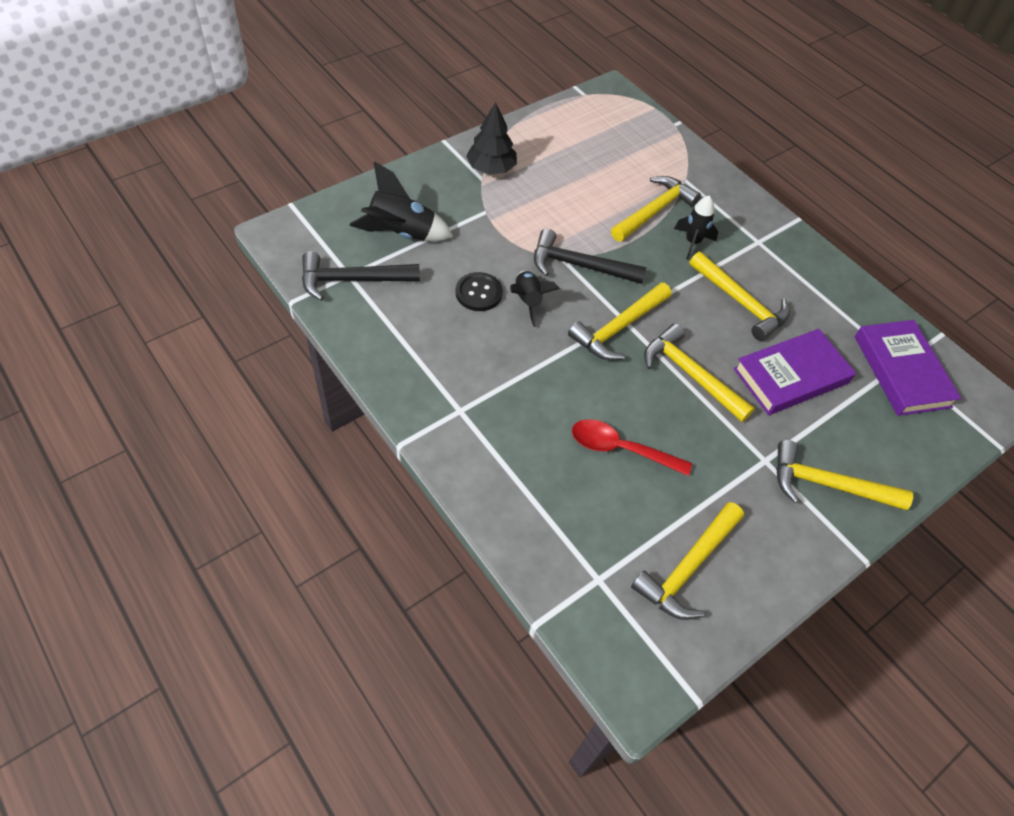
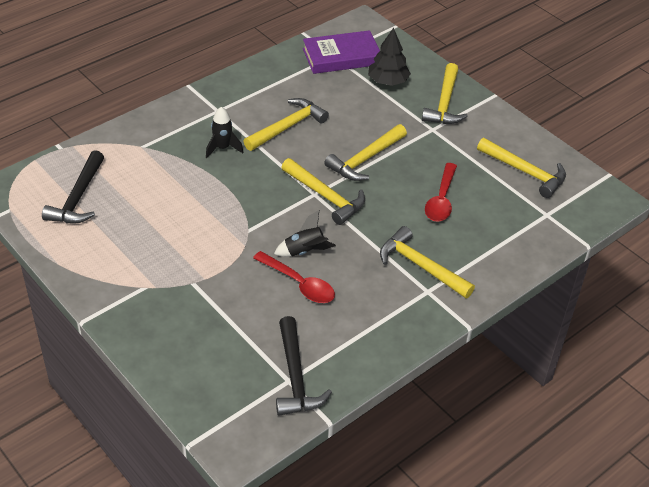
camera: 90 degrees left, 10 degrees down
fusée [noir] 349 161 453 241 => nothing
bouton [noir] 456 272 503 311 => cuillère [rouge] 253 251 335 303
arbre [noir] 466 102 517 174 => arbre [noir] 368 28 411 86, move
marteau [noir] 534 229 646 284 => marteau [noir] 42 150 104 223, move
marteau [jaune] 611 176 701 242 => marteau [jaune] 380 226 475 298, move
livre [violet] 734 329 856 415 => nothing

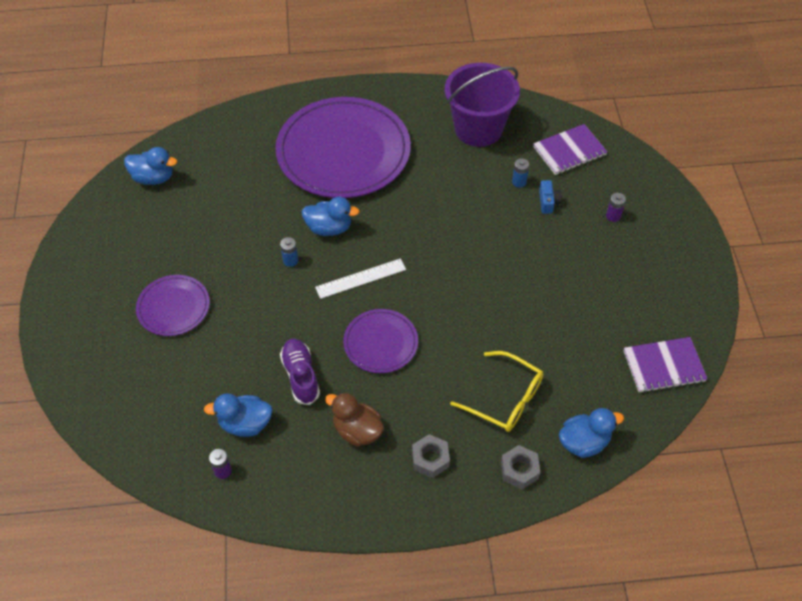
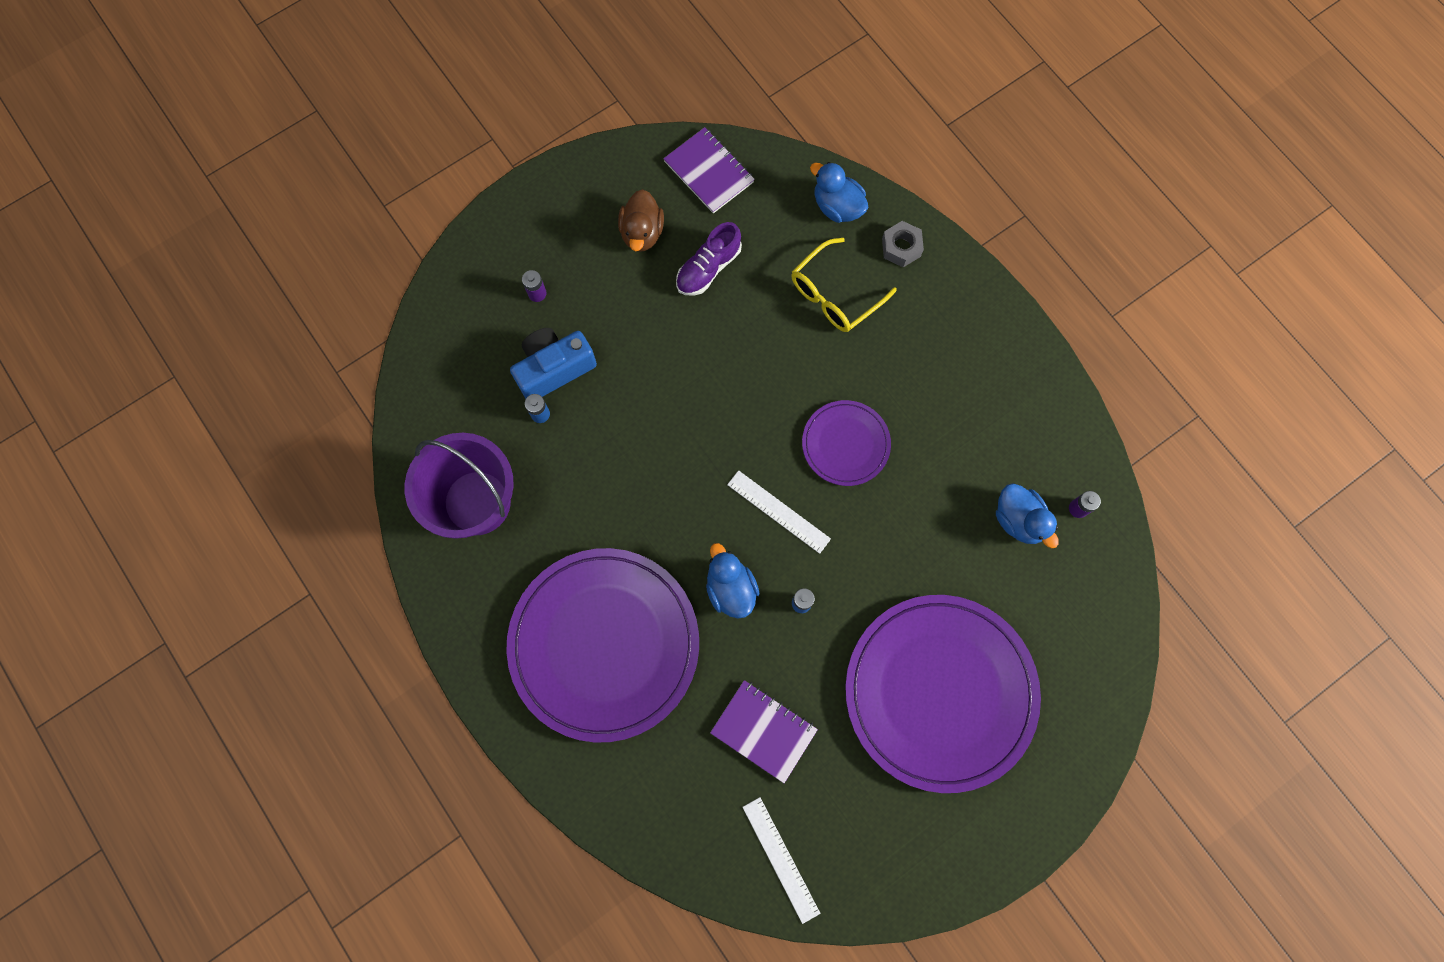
camera: 120 degrees left, 20 degrees up
canard [bleu] 124 147 177 185 => règle [blanc] 742 797 820 924
assiette [violet] 136 275 210 336 => assiette [violet] 845 595 1041 793, x2.05
chaussure [violet] 280 339 320 405 => chaussure [violet] 676 222 742 296, move
canard [marron] 325 392 384 447 => canard [marron] 618 189 664 252, move
écrou [gris] 412 434 450 478 => nothing
lunettes [jaune] 450 351 543 432 => lunettes [jaune] 791 238 897 332, 135 degrees counterclockwise
carnet [violet] 533 124 607 175 => carnet [violet] 710 680 818 783, move
appareil photo [bleu] 539 180 562 214 => appareil photo [bleu] 510 328 597 399, x2.00

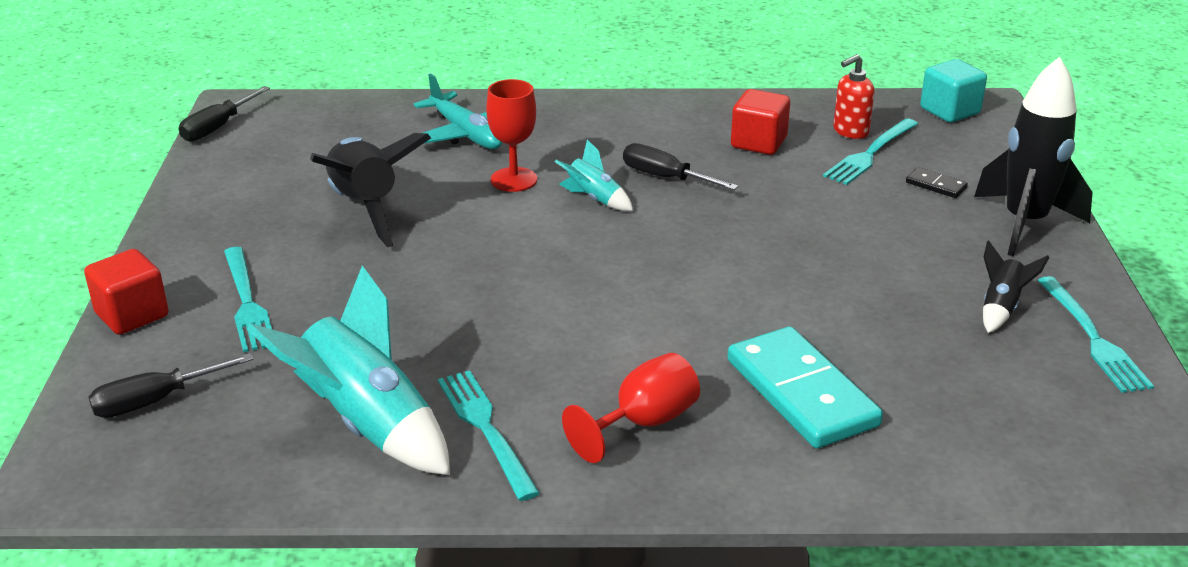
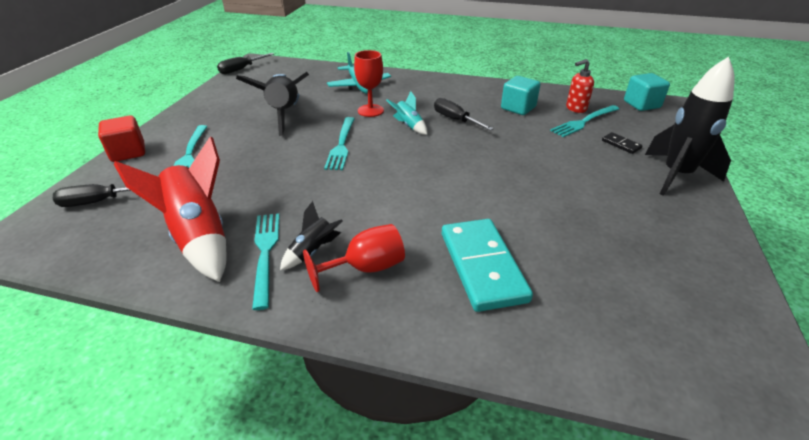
camera: 15 degrees right, 5 degrees up
fusée [turquoise] 247 266 450 475 => fusée [rouge] 114 136 226 282
cube [rouge] 731 89 790 155 => cube [turquoise] 501 76 540 115
fusée [noir] 983 240 1049 333 => fusée [noir] 280 201 342 270, move
fourchette [turquoise] 1037 276 1154 393 => fourchette [turquoise] 324 117 355 170, move

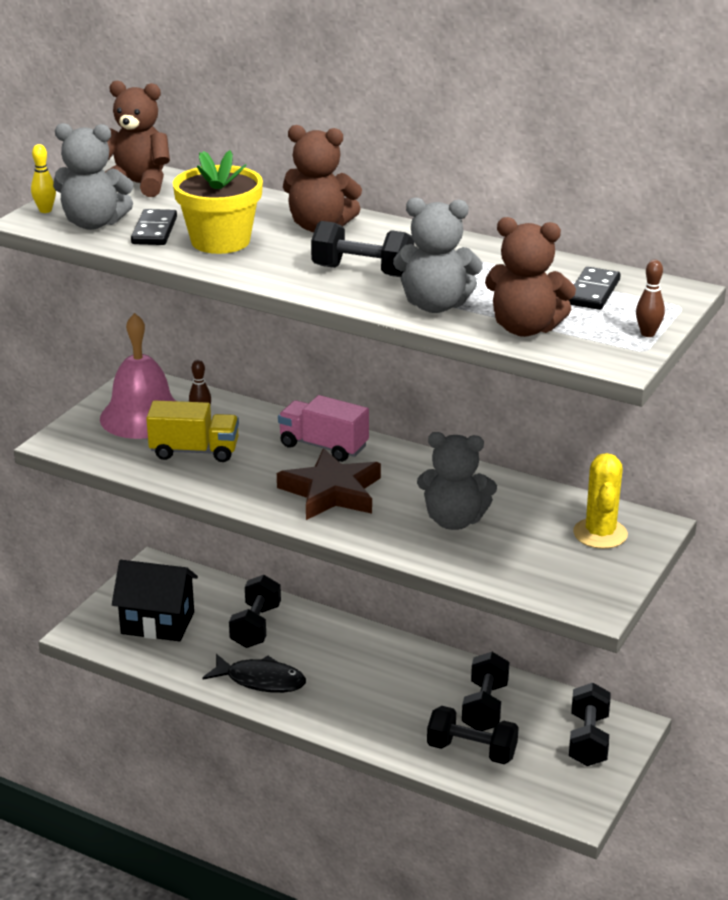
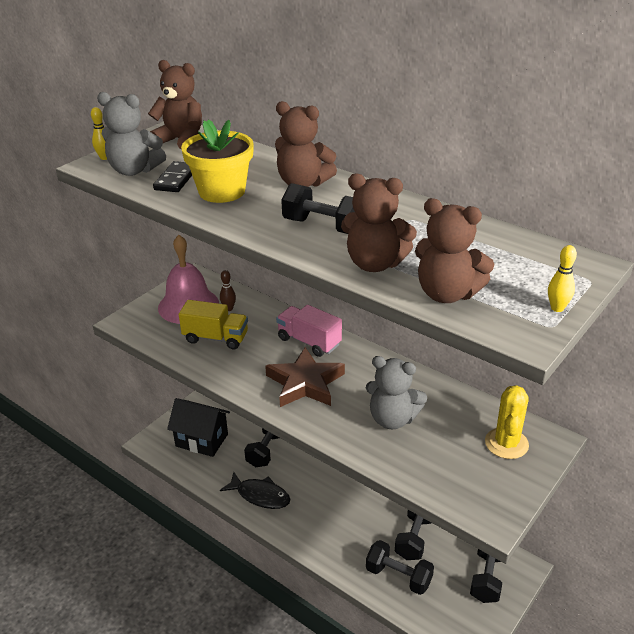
camera: 10 degrees right, 5 degrees up
ours en peluche [gris] 393 197 483 313 => ours en peluche [marron] 341 173 417 272
domino [noir] 568 267 621 310 => nothing
quille [marron] 636 260 665 337 => quille [jaune] 548 245 577 312

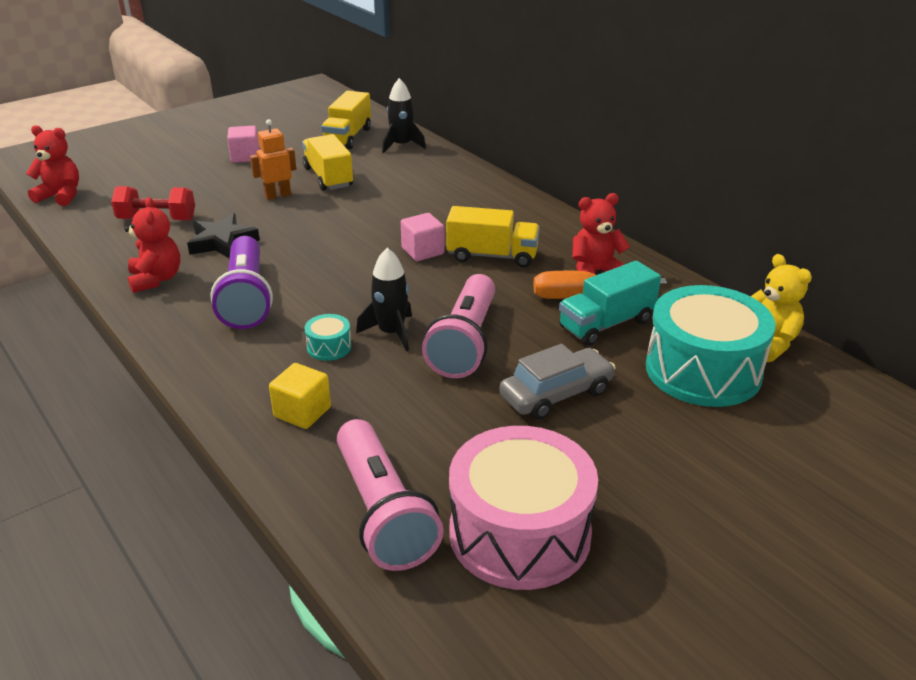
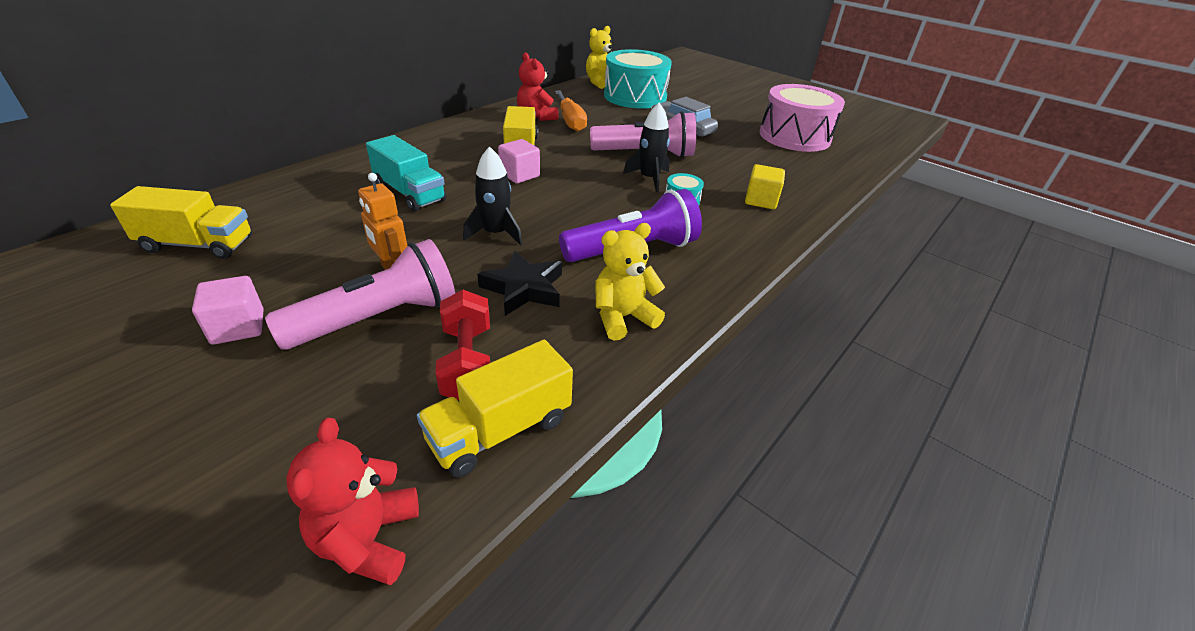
camera: 105 degrees left, 5 degrees up
ours en peluche [rouge] 125 197 180 293 => ours en peluche [jaune] 595 223 665 341
camion [jaune] 302 134 353 191 => camion [jaune] 417 340 573 478, move
lampe de poche [rose] 337 419 444 571 => lampe de poche [rose] 265 239 455 350, move
fusée [noir] 382 78 426 153 => fusée [noir] 463 146 522 245, move
camion [turquoise] 559 261 661 346 => camion [turquoise] 366 135 447 212, move

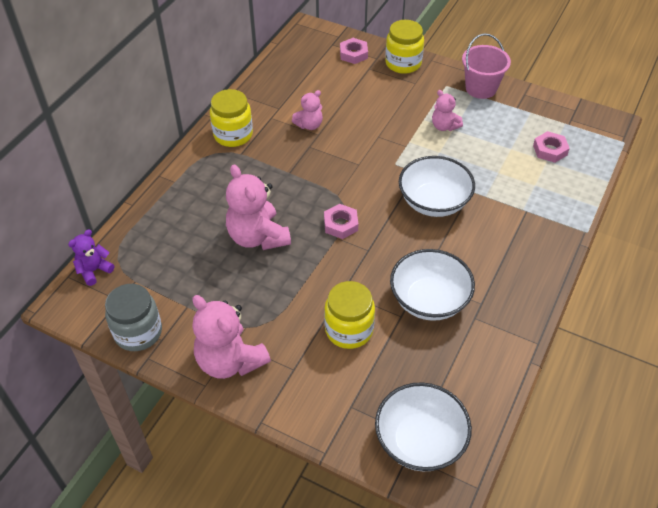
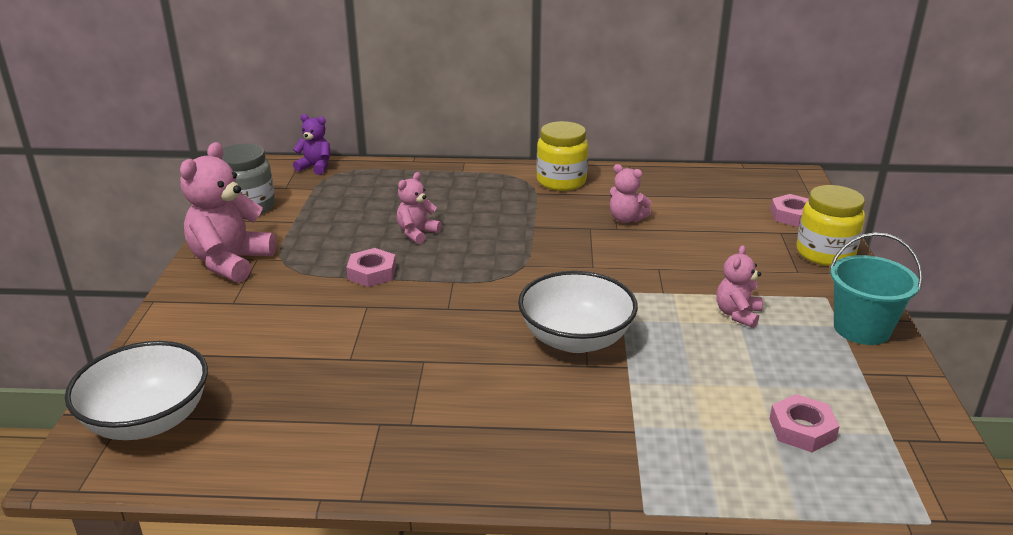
camera: 65 degrees right, 20 degrees down
ours en peluche [rose] 226 165 291 250 => ours en peluche [rose] 397 172 442 244, x0.55
écrou [rose] 324 204 358 239 => écrou [rose] 346 248 396 287, move
bocal [jaune] 324 281 375 349 => nothing
bol [blanc] 390 249 475 321 => nothing
seau [rose] 462 33 511 99 => seau [turquoise] 830 232 923 345

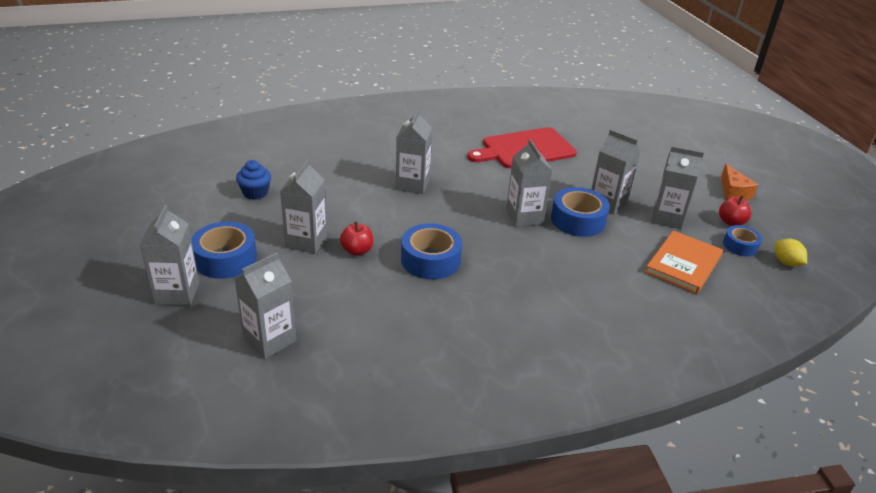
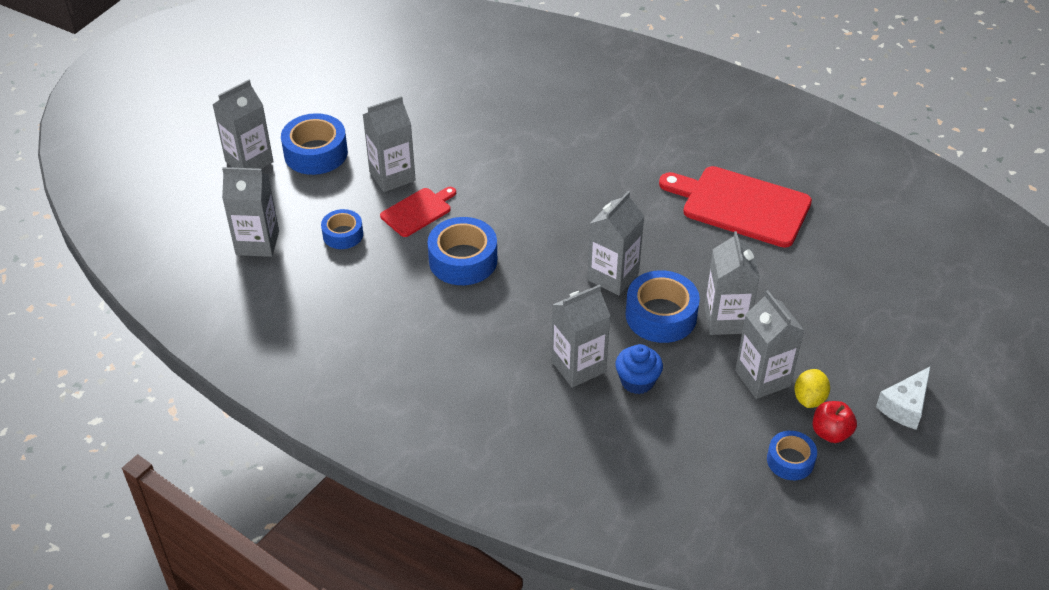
camera: 50 degrees right, 10 degrees up
muffin [bleu] 236 160 271 200 => muffin [bleu] 616 344 663 394, move
pomme [rouge] 340 221 373 256 => planche à découper [rouge] 380 187 456 237
brique de lait [gris] 396 109 433 194 => brique de lait [gris] 551 285 610 388, move
livre [orange] 645 231 723 294 => nothing
fromage [orange] 721 164 758 200 => fromage [blanc] 876 366 931 430
citron [jaune] 775 238 807 267 => citron [jaune] 794 369 830 408, move
nothing => ruban adhésif [bleu] 321 209 363 249

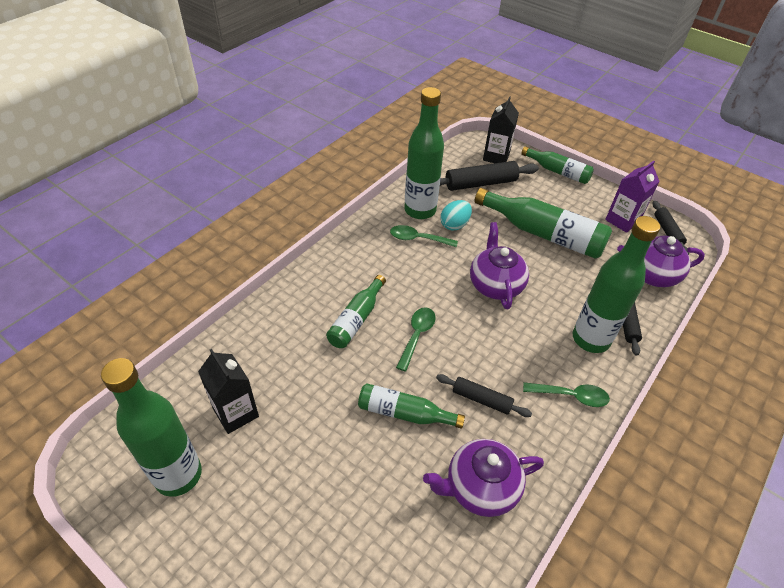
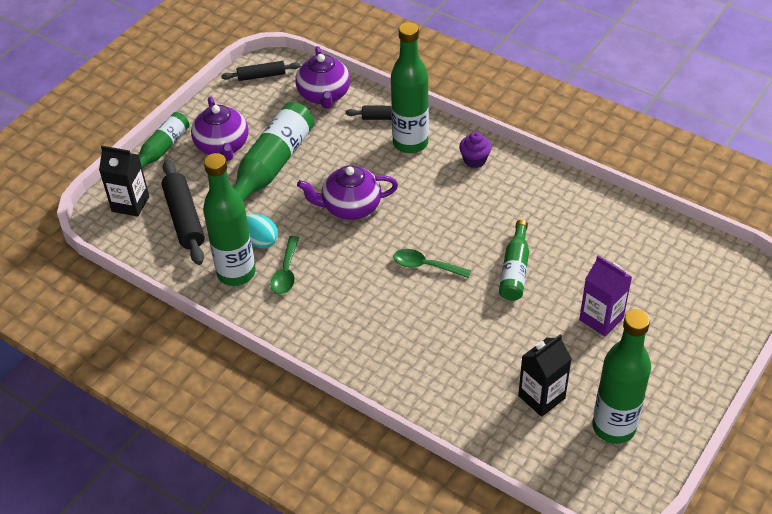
camera: 90 degrees left, 0 degrees up
bouteille [vert] 326 275 386 348 => nothing
théière [violet] 423 439 544 517 => théière [violet] 191 96 248 161, move
rouleau à pâtisserie [noir] 436 374 532 417 => nothing
cuillère [vert] 523 382 610 407 => muffin [violet] 459 132 492 168
brique de lait [violet] 605 161 660 233 => brique de lait [violet] 579 255 632 336, move

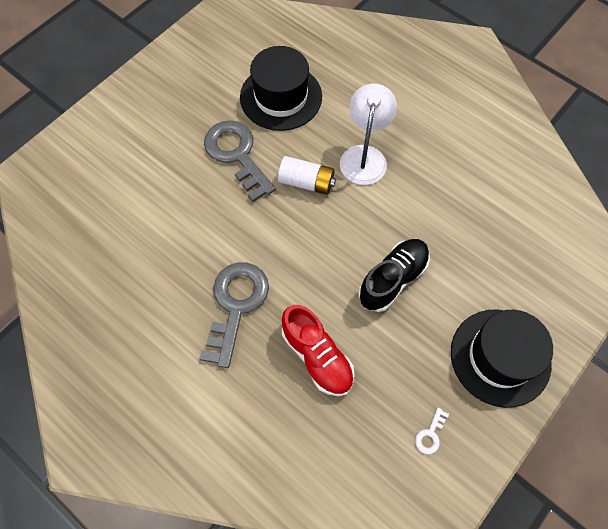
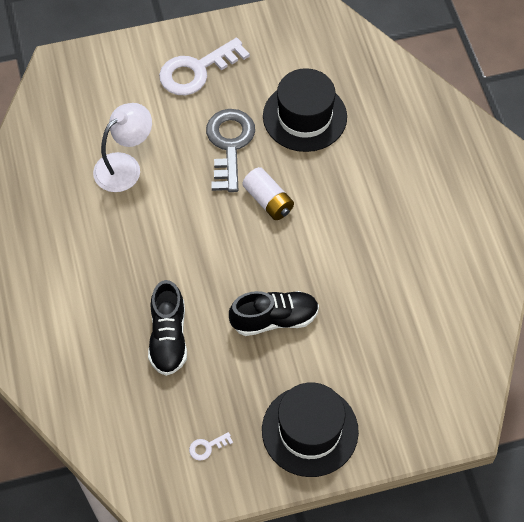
camera: 35 degrees right, 5 degrees down
clé [gris] 199 262 269 368 => nothing
chaussure [rouge] 282 305 354 396 => chaussure [noir] 148 280 187 376
lampe [blanc] 340 84 397 185 => lampe [blanc] 93 103 152 192, move
nothing => clé [blanc] 159 38 250 95

